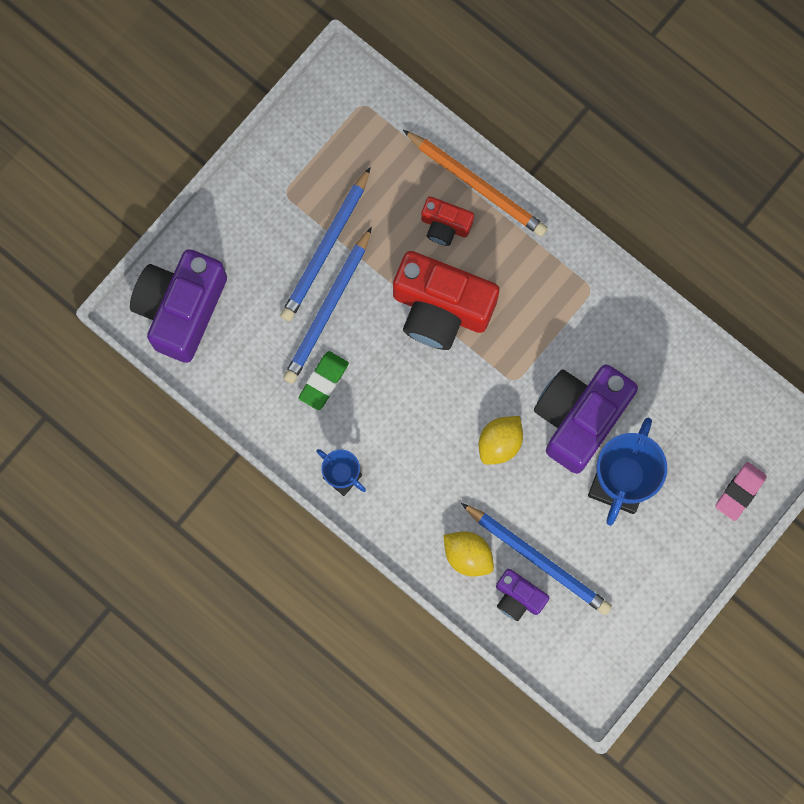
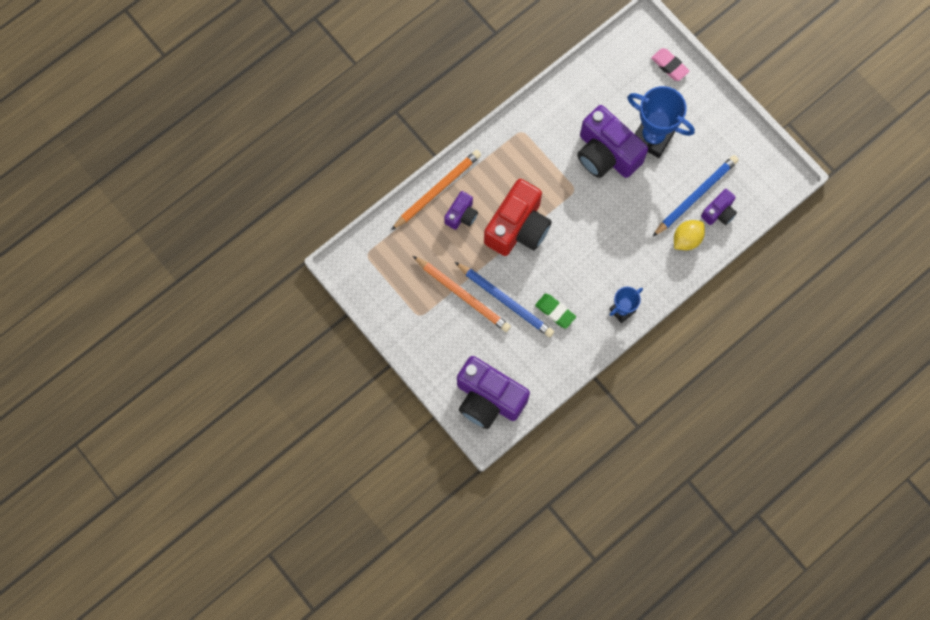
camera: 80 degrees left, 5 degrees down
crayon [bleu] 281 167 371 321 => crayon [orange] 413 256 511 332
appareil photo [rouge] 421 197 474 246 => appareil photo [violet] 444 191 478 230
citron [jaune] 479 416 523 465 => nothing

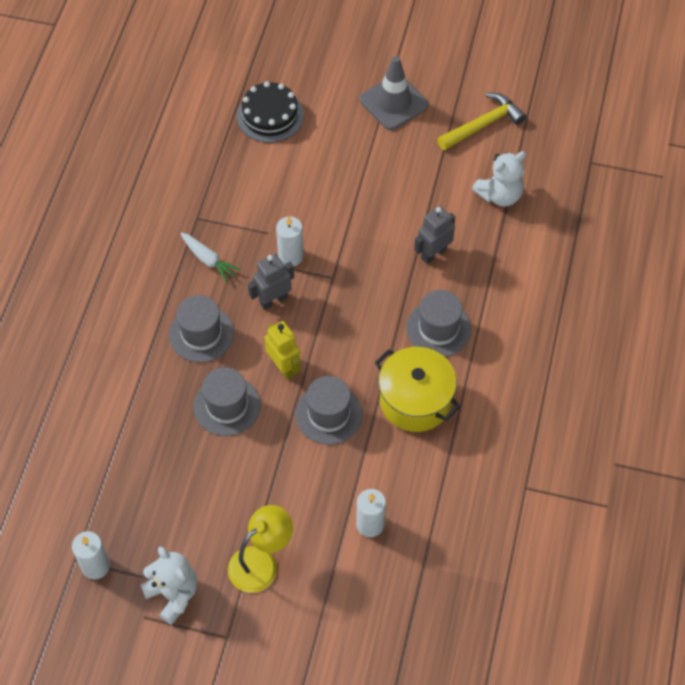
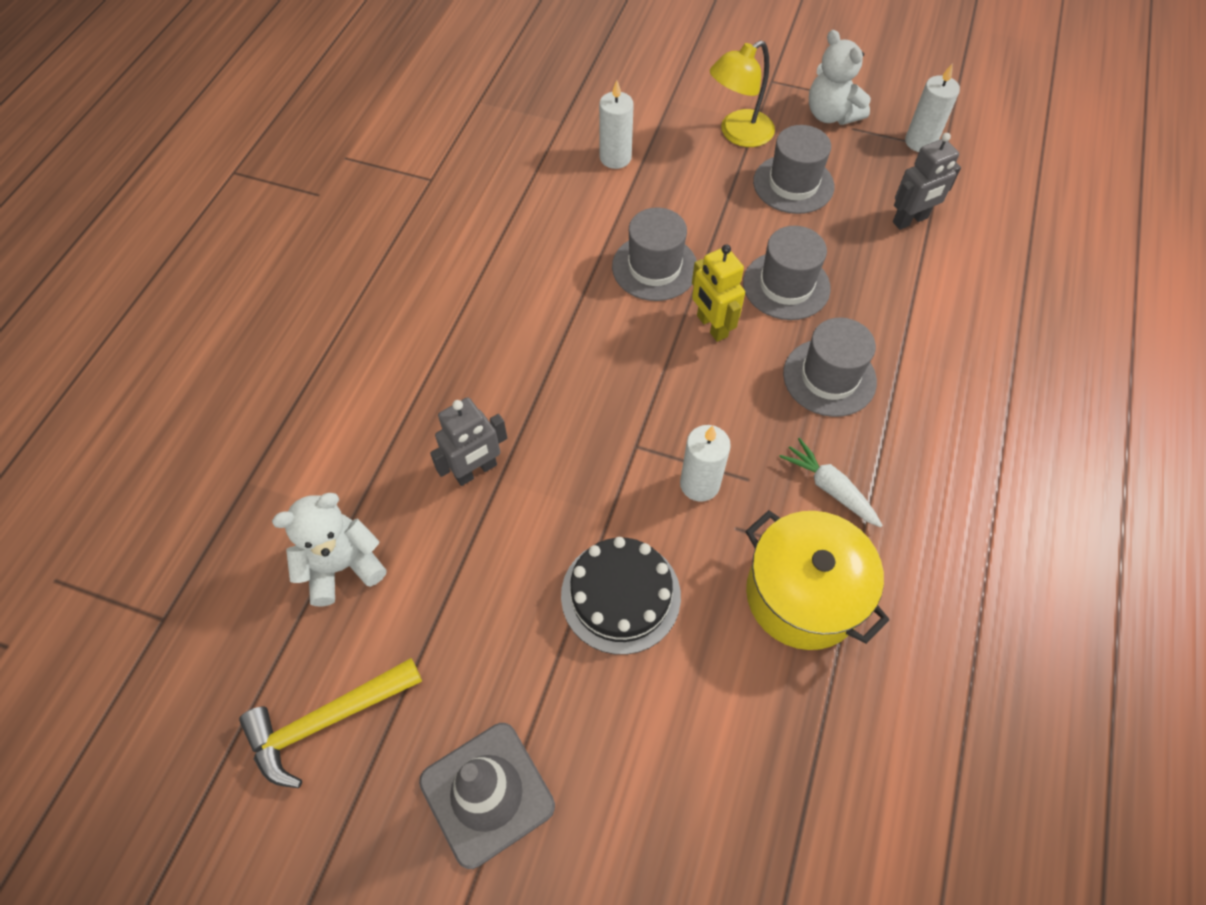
camera: 175 degrees left, 0 degrees up
gâteau [noir] 237 81 304 143 => gâteau [noir] 561 537 681 655, move
robot [gris] 248 254 294 310 => robot [gris] 893 133 961 230, move
marmite [jaune] 375 347 461 432 => marmite [jaune] 745 510 889 650, move
chapeau [gris] 406 290 471 357 => chapeau [gris] 753 125 834 214, move

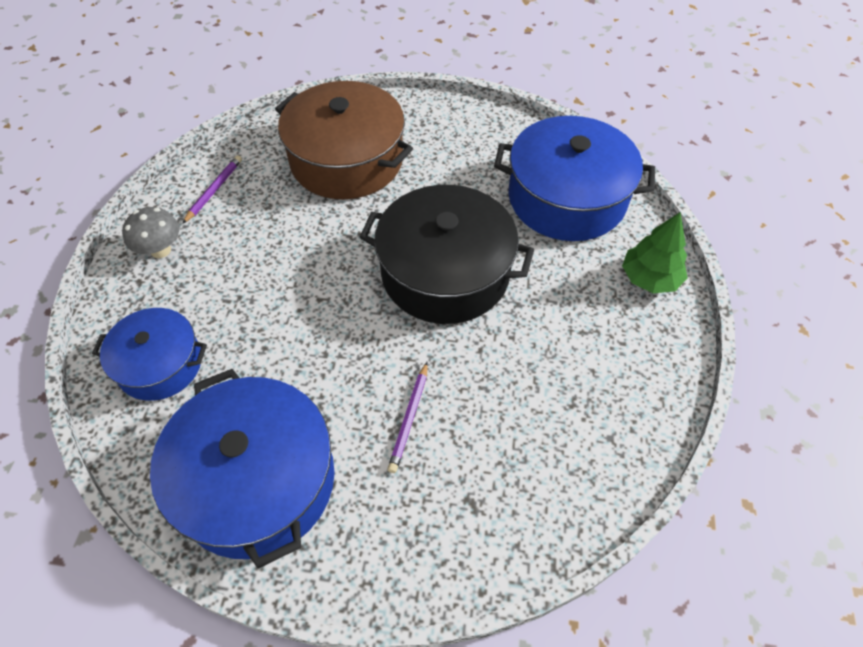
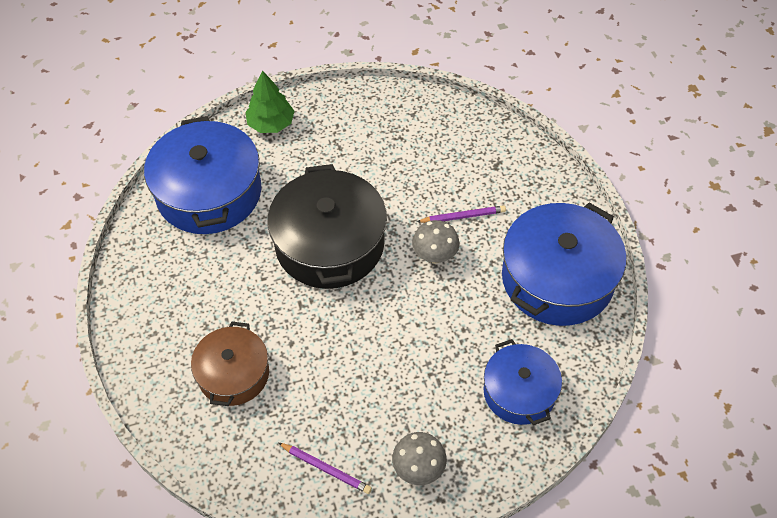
camera: 115 degrees left, 0 degrees up
crayon [violet] 182 155 242 224 => crayon [violet] 278 443 372 494, 150 degrees counterclockwise
marmite [marron] 275 81 413 199 => marmite [marron] 191 322 269 406, x0.60
nothing => champignon [gris] 412 220 459 264

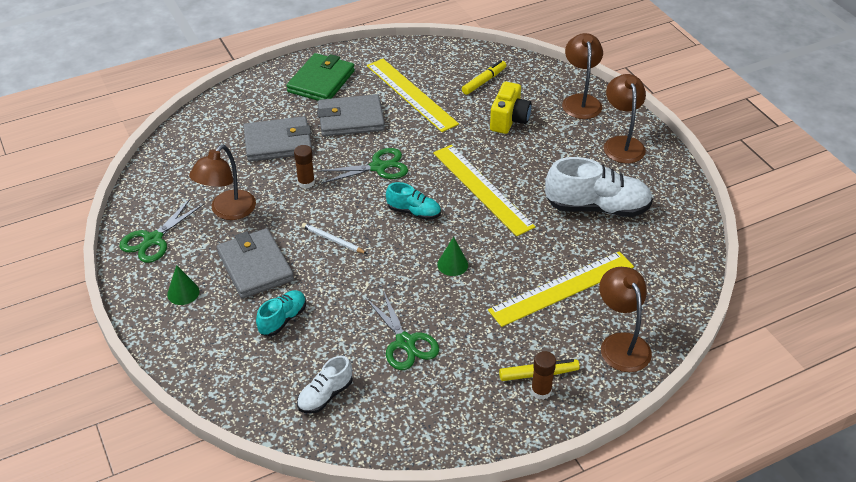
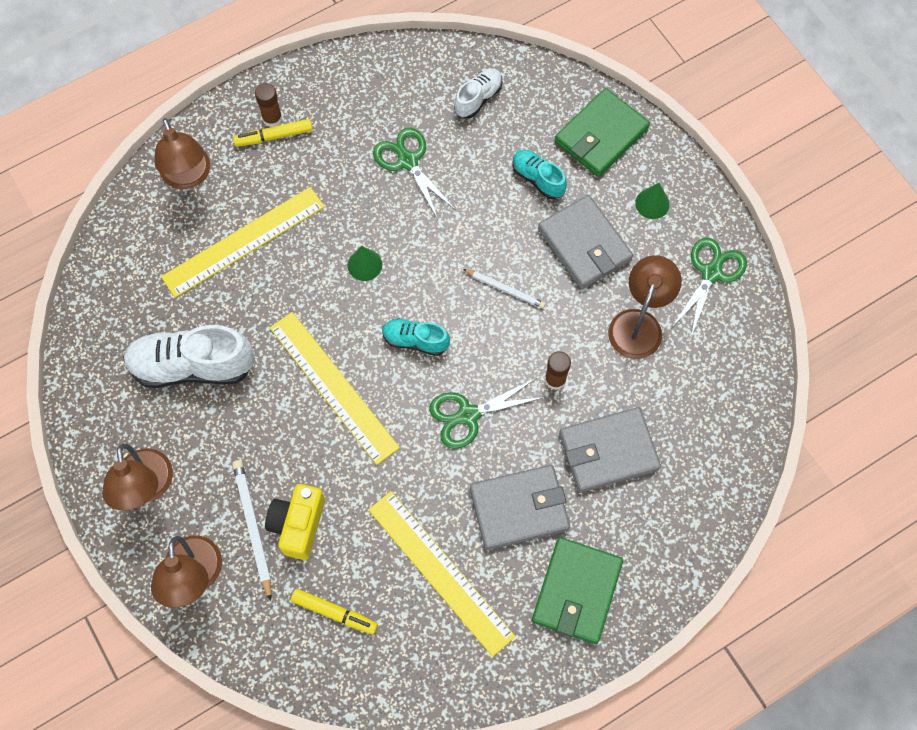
camera: 175 degrees right, 25 degrees up
chaussure [turquoise] 256 290 306 336 => chaussure [turquoise] 512 150 567 199, 105 degrees clockwise
feutre [jaune] 462 60 507 95 => feutre [jaune] 291 589 378 635, 105 degrees counterclockwise
nothing => crayon [blanc] 232 460 272 601
nothing => portefeuille [vert] 554 88 650 177

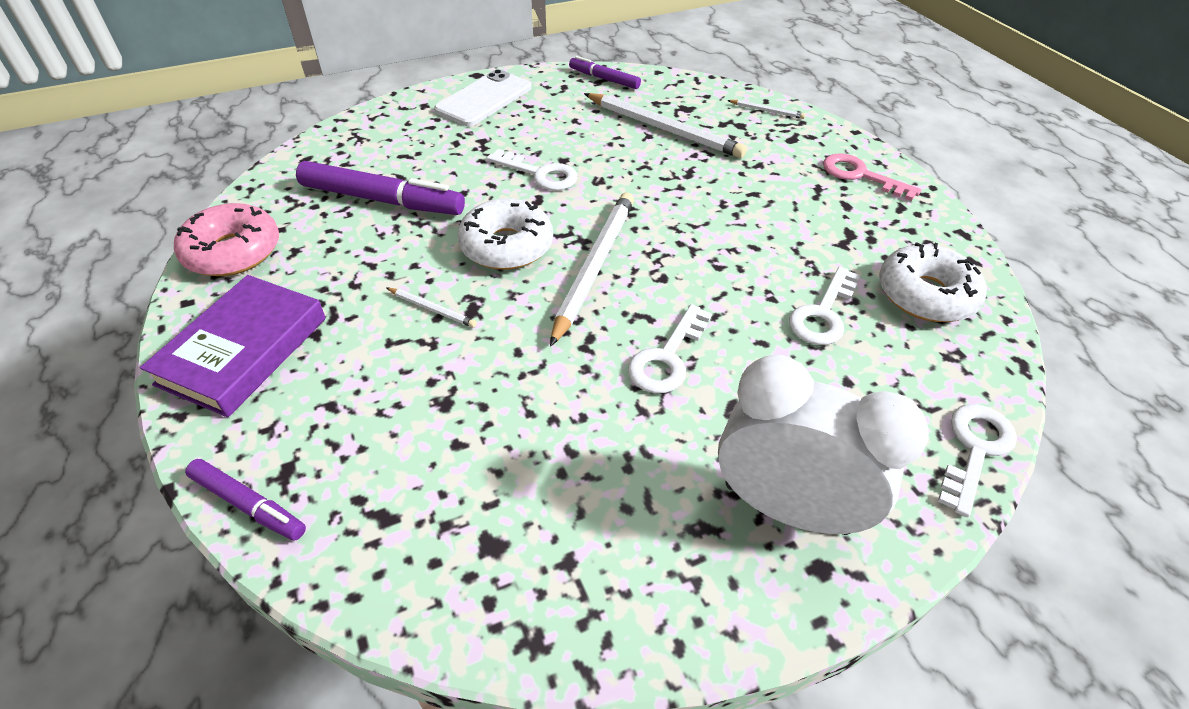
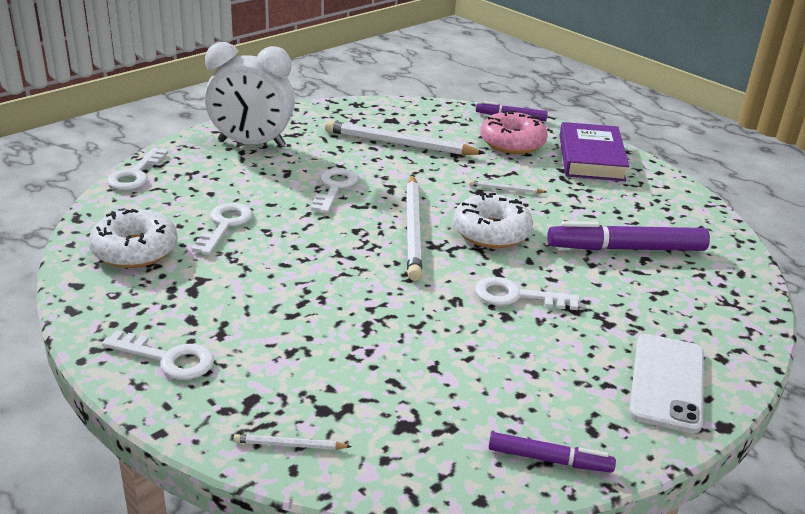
camera: 160 degrees right, 15 degrees down
beignet [rose] 174 203 279 276 => beignet [rose] 480 111 548 154, move
crayon [blanc] 584 93 747 158 => crayon [blanc] 325 121 485 155, move
clé [rose] 823 153 921 201 => clé [blanc] 102 330 214 380

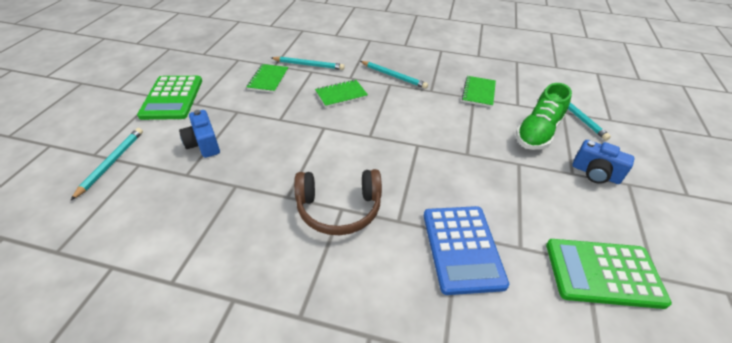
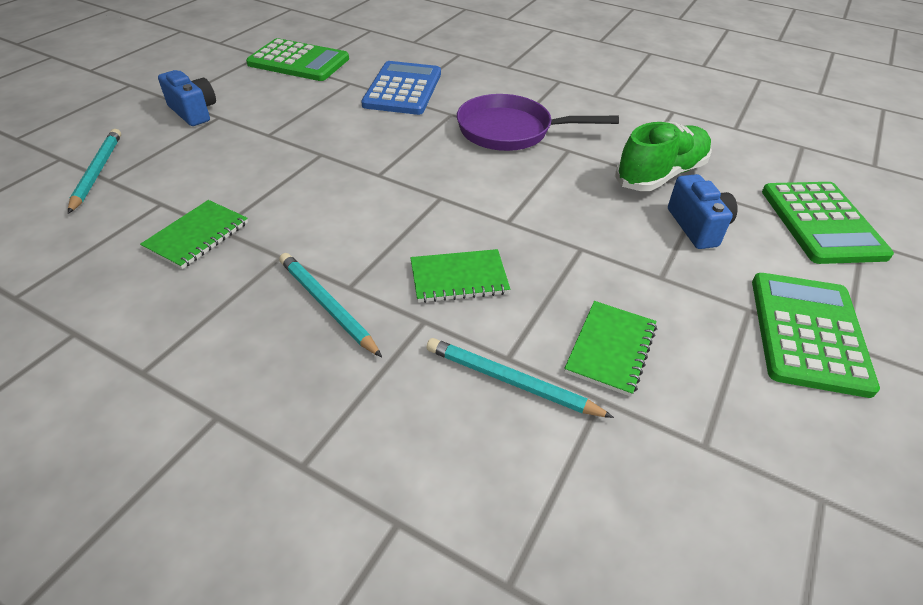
camera: 165 degrees left, 0 degrees up
crayon [turquoise] 70 128 143 201 => calculatrice [vert] 762 182 894 264
casque audio [marron] 294 169 382 235 => poêle [violet] 457 94 619 151
chaussure [vert] 516 83 572 150 => chaussure [vert] 615 122 712 191, move

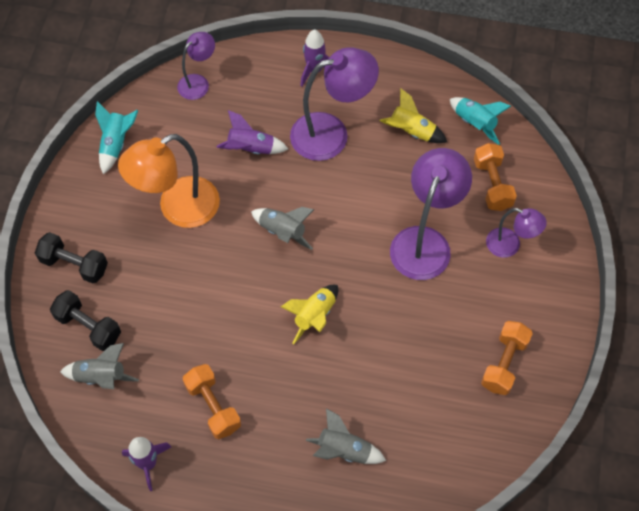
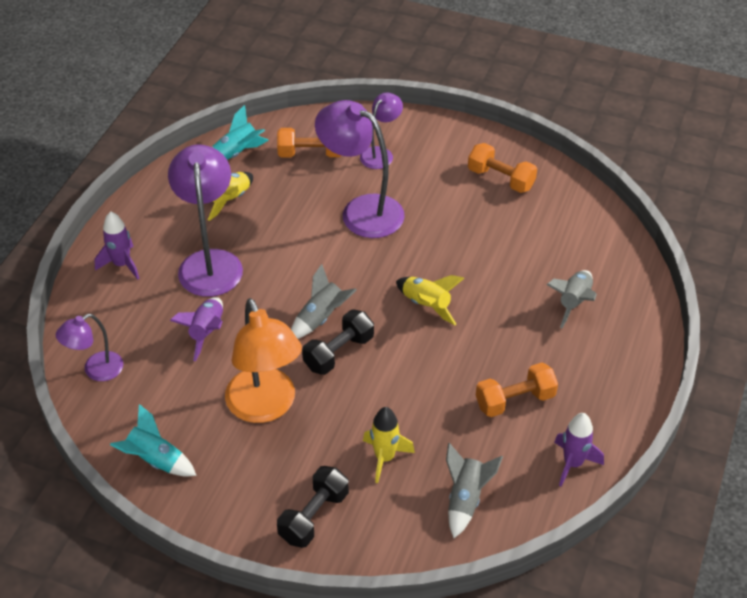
camera: 80 degrees left, 15 degrees down
haltère [noir] 50 290 121 351 => haltère [noir] 302 309 374 375, move
lampe [violet] 177 32 215 100 => lampe [violet] 56 314 123 381, 90 degrees counterclockwise
nothing => fusée [jaune] 363 407 415 483

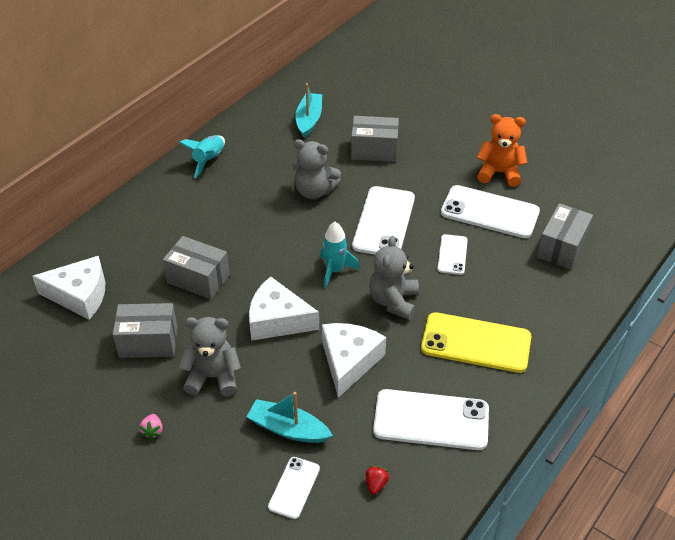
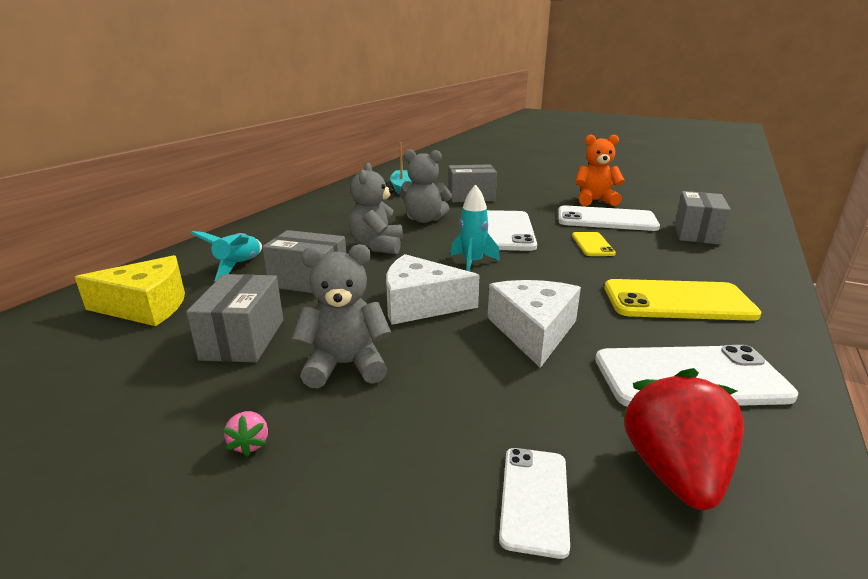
camera: 10 degrees left, 20 degrees down
fromage [blanc] 32 256 105 320 => fromage [jaune] 75 255 185 326
boîte [gris] 113 303 178 358 => boîte [gris] 186 274 283 363, 75 degrees counterclockwise
fusée [turquoise] 179 135 225 178 => fusée [turquoise] 191 231 262 281, move
bateau [turquoise] 247 392 333 443 => nothing
fraise [rouge] 366 466 389 494 => fraise [rouge] 621 368 744 510, x2.44
ours en peluche [gris] 369 236 419 320 => ours en peluche [gris] 349 163 403 254, move
téléphone [blanc] 438 234 468 275 => téléphone [jaune] 572 232 616 256

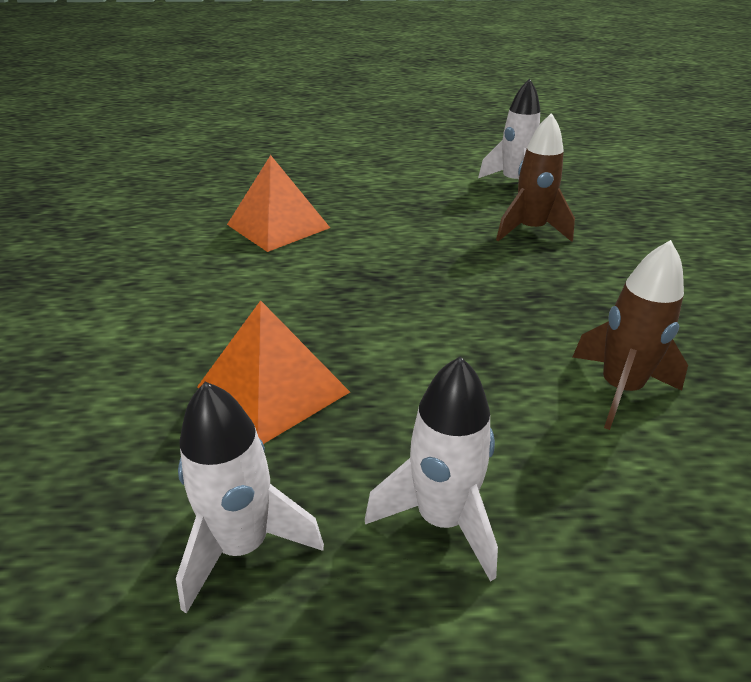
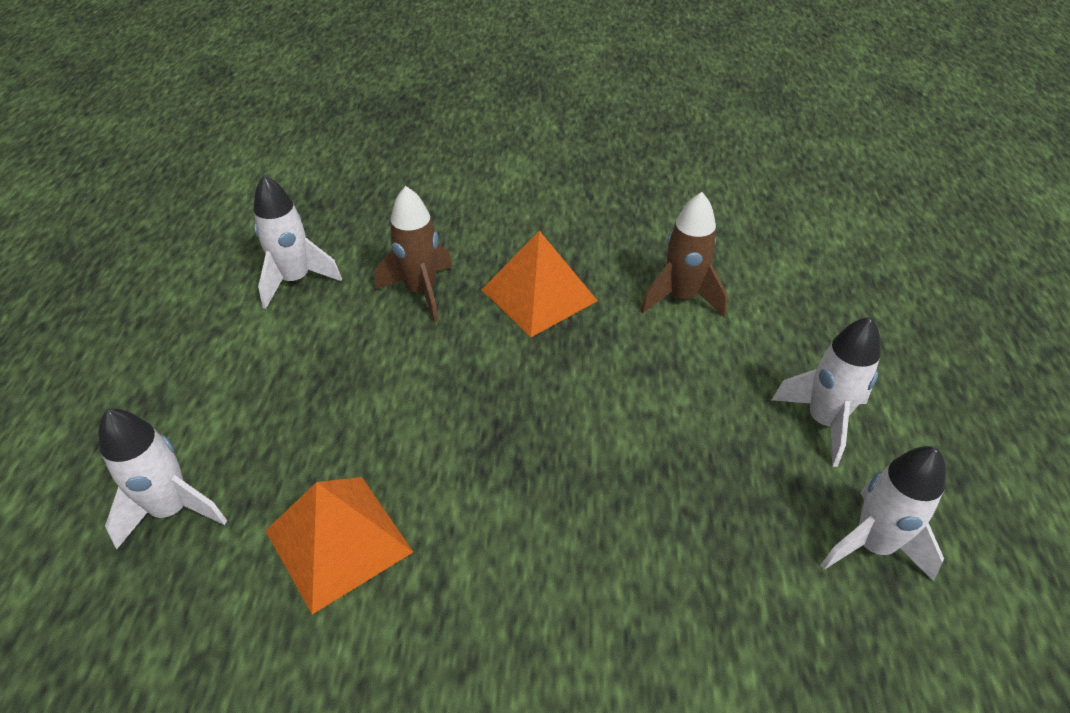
camera: 85 degrees left, 10 degrees up
pyramide [orange] 197 300 350 444 => pyramide [orange] 481 231 598 337, move
nothing => fusée [blanc] 98 409 227 549

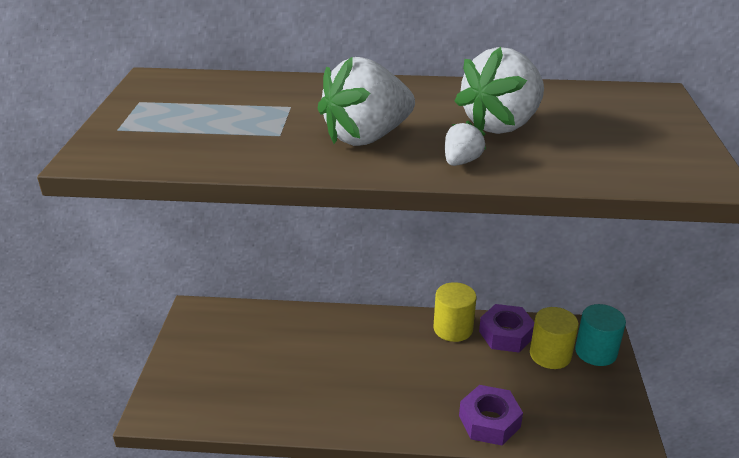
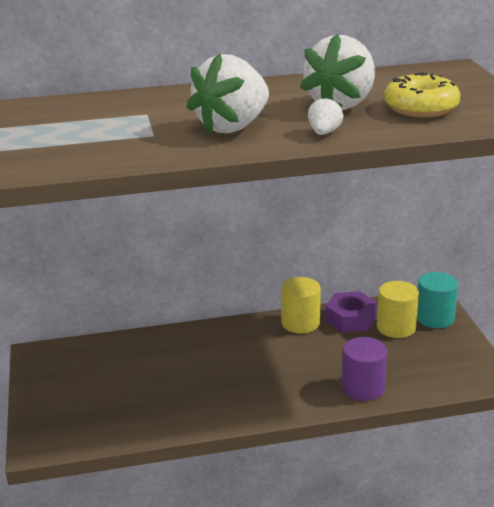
camera: 15 degrees left, 5 degrees down
écrou [violet] 459 385 523 445 => cylindre [violet] 342 337 387 401
nothing => beignet [jaune] 384 72 460 117

